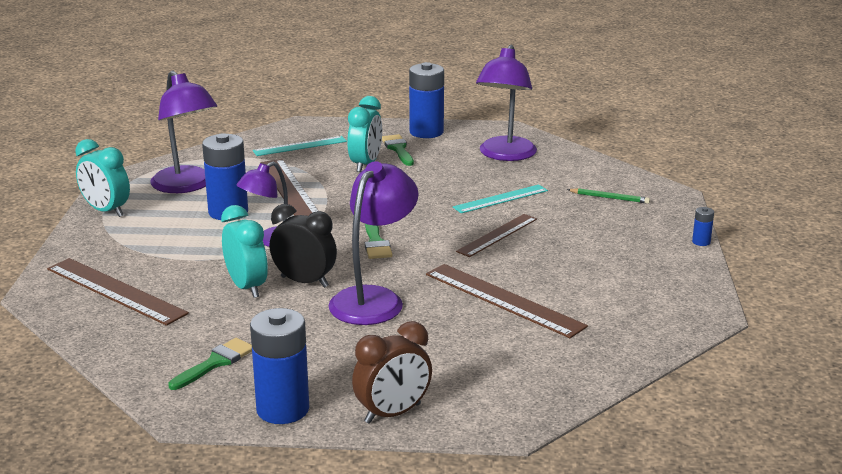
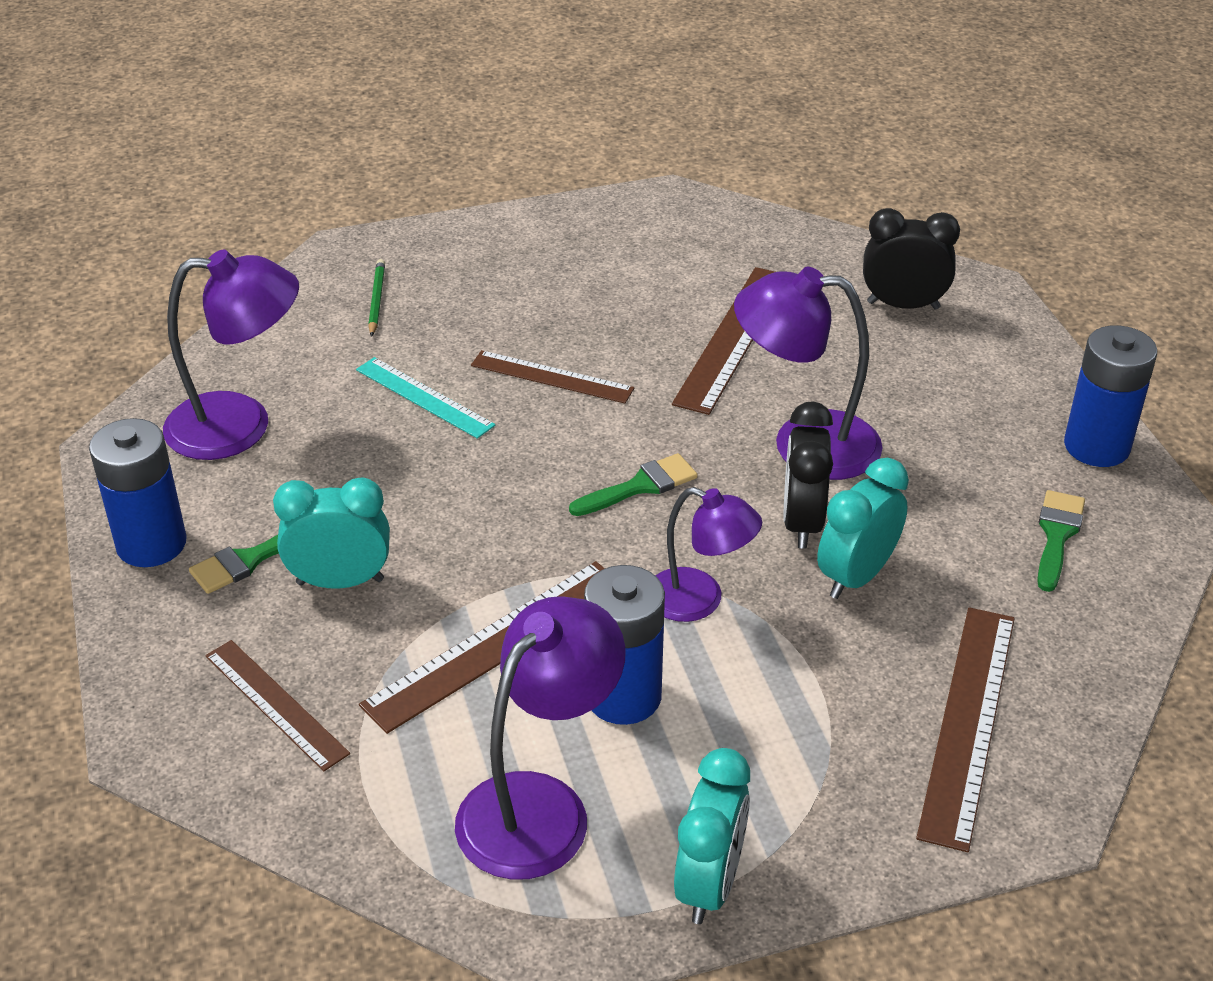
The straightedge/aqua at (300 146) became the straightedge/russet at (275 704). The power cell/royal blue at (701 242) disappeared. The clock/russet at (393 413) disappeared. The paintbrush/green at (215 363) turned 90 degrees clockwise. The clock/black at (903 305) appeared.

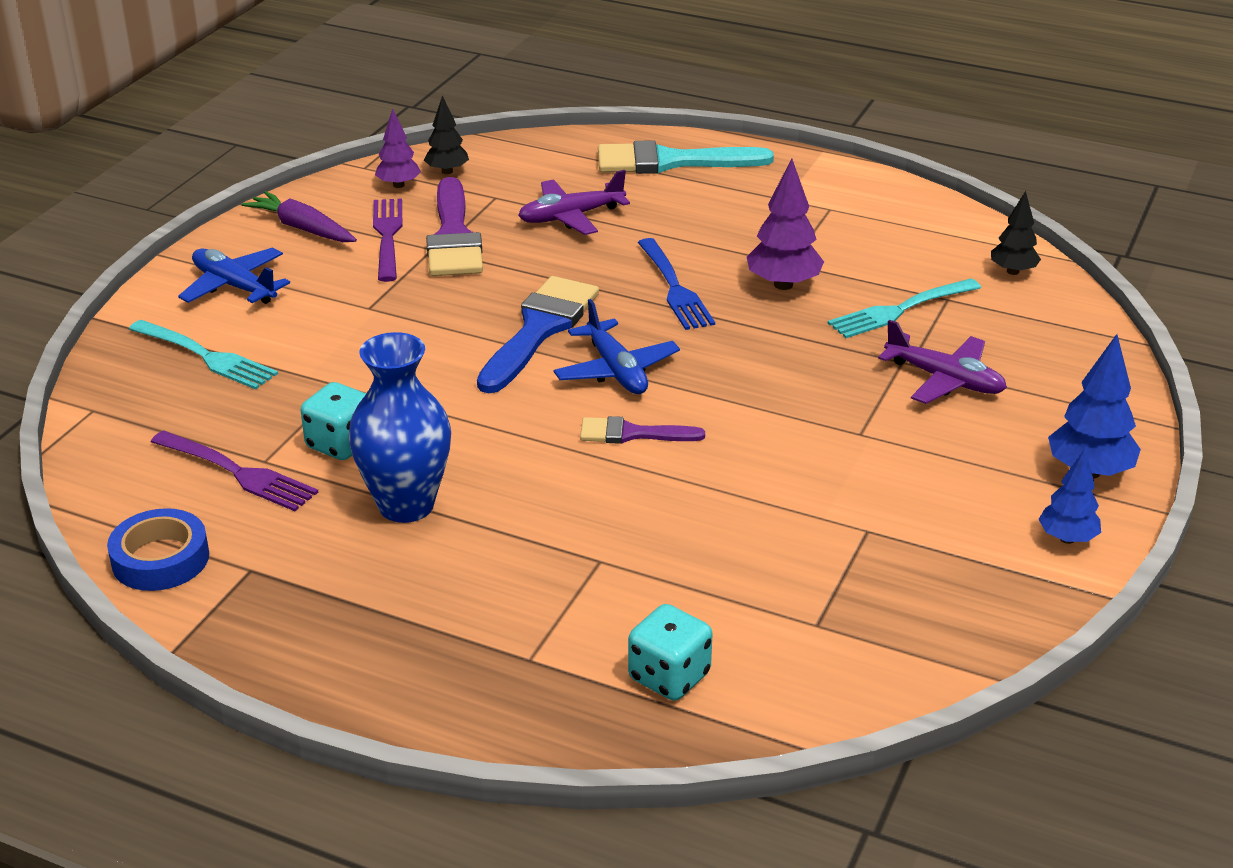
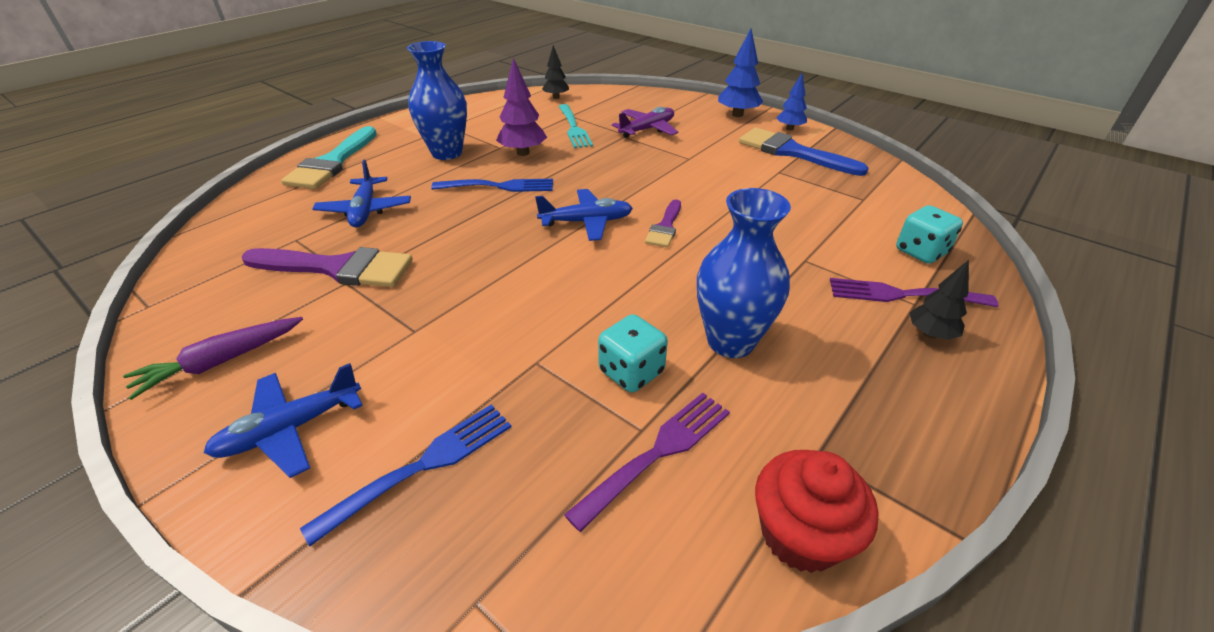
The tree/black moved from (447 171) to (930 334). The tree/purple at (399 185) disappeared. The plane/purple at (571 217) became the plane/royal blue at (365 210). The table fork/purple moved from (388 236) to (904 294). The paintbrush/royal blue moved from (539 329) to (792 152). The table fork/aqua at (205 356) became the table fork/royal blue at (421 467). The tape/royal blue at (160 559) was replaced by the muffin/scarlet at (800 534). The vase/royal blue at (447 153) appeared.

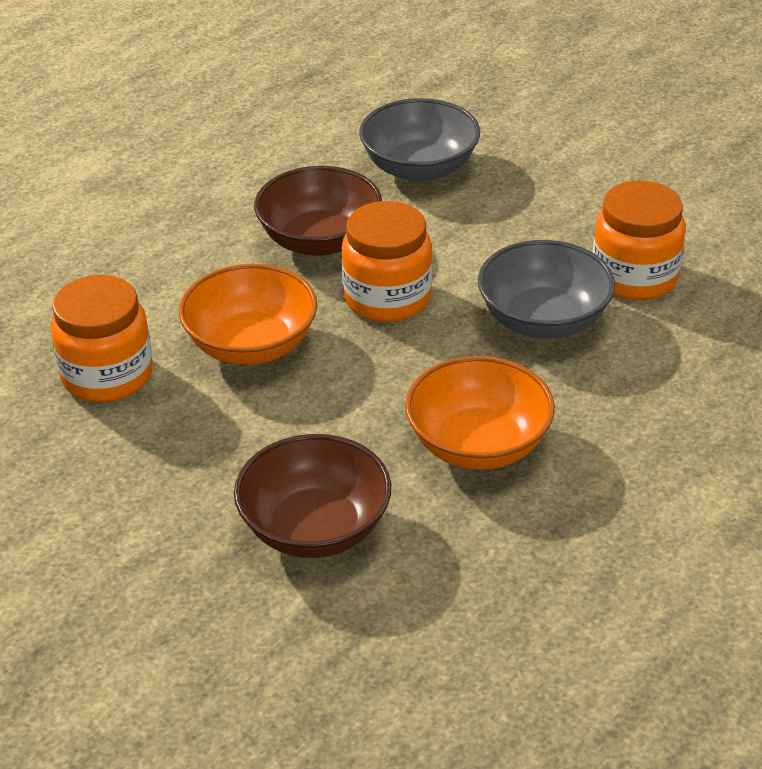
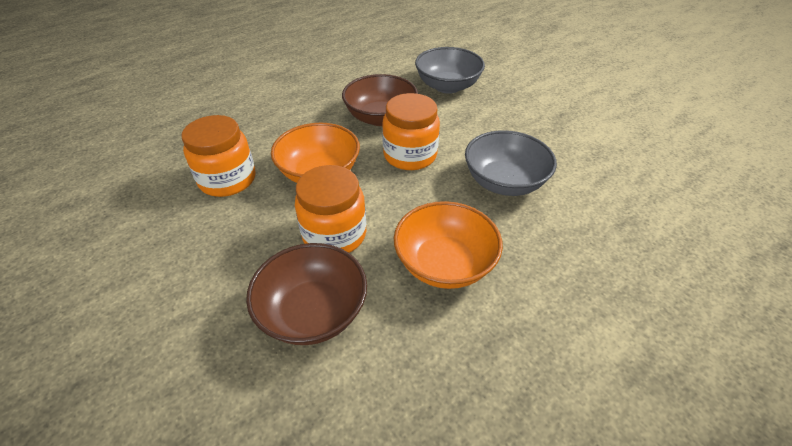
The preserve jar/orange-coloured moved from (634 277) to (334 234).

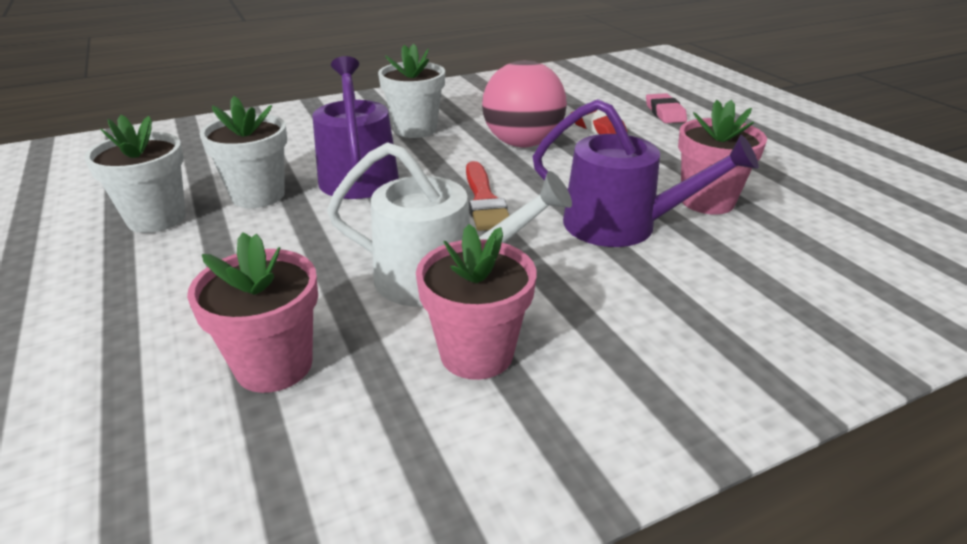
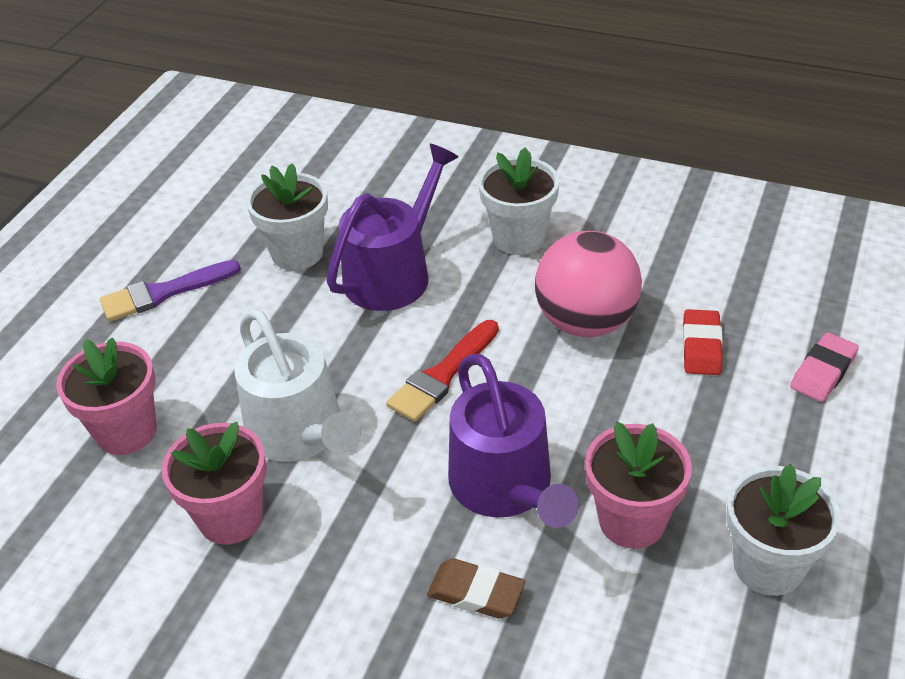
The potted plant/snow-white moved from (156 218) to (768 566). The paintbrush/purple at (163 293) appeared. The pencil eraser/russet at (476 593) appeared.

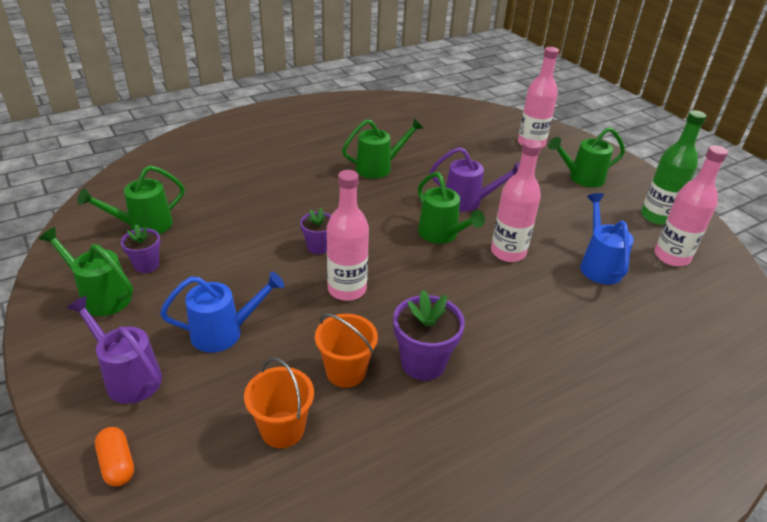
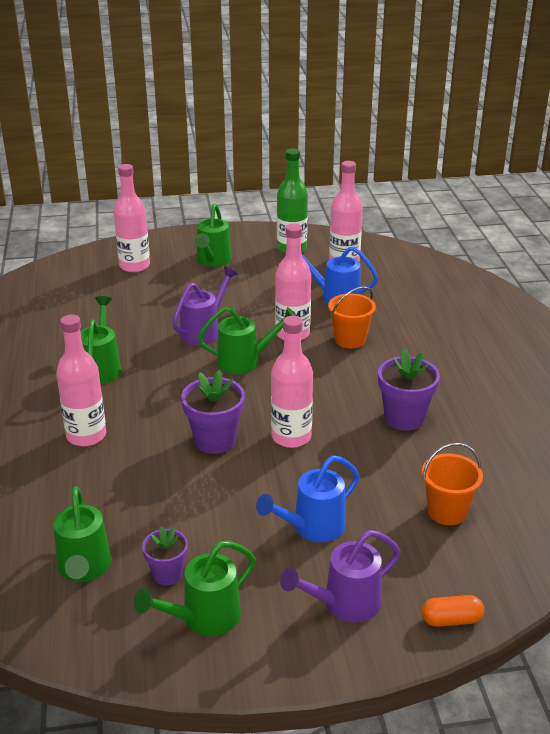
The potted plant/purple at (318 247) changed to 1.62 times the size. The sprinkling can/royal blue at (224 332) turned 135 degrees counterclockwise. The sand bucket/orange-coloured moved from (346 371) to (350 340). The flask/pink at (86 435) appeared.

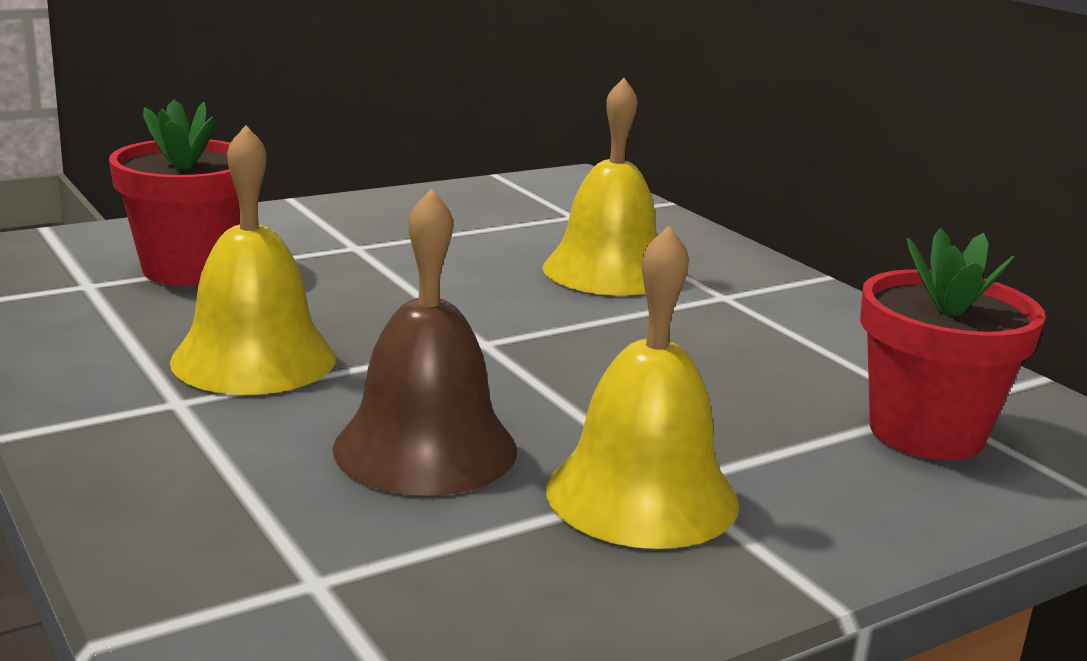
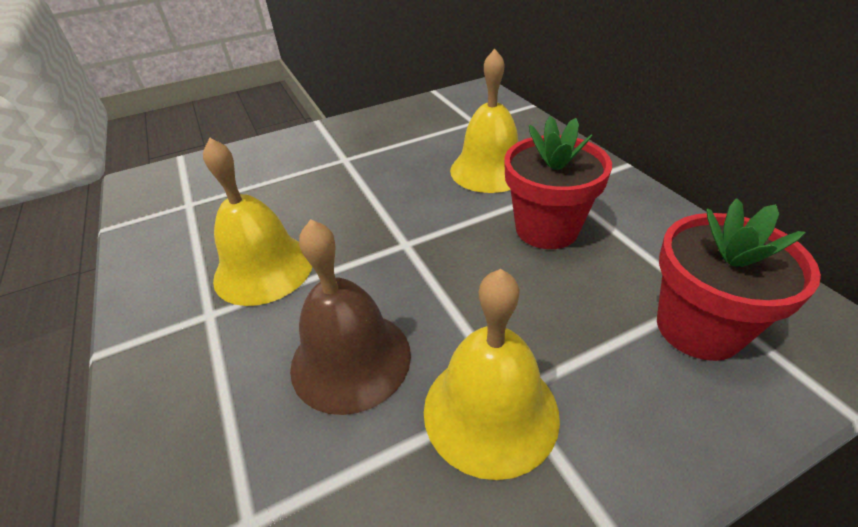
The potted plant/scarlet moved from (189 269) to (546 229).

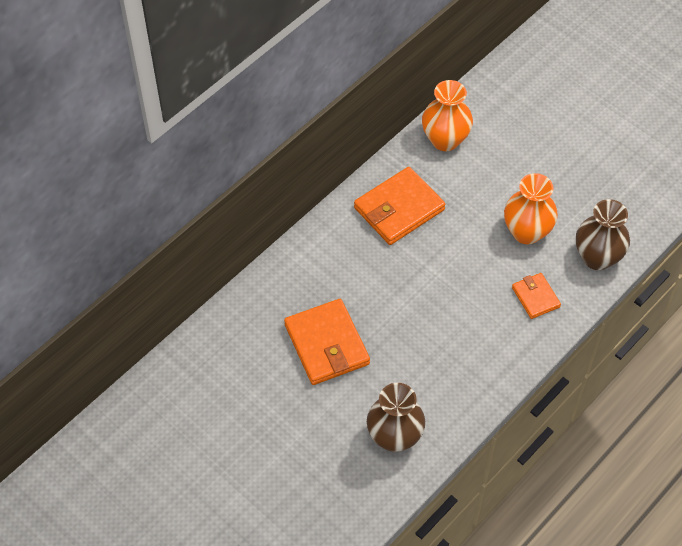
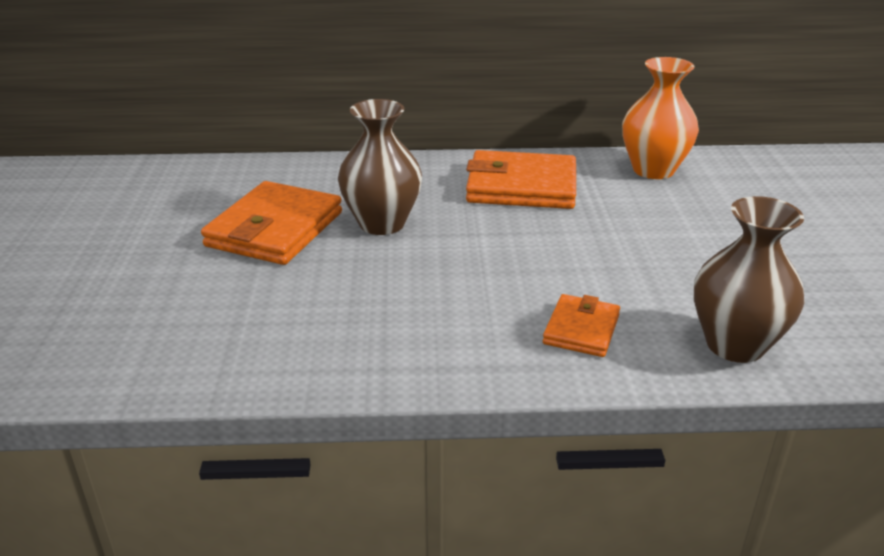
The vase/orange-coloured at (526 232) disappeared. The vase/russet moved from (394 437) to (382 223).

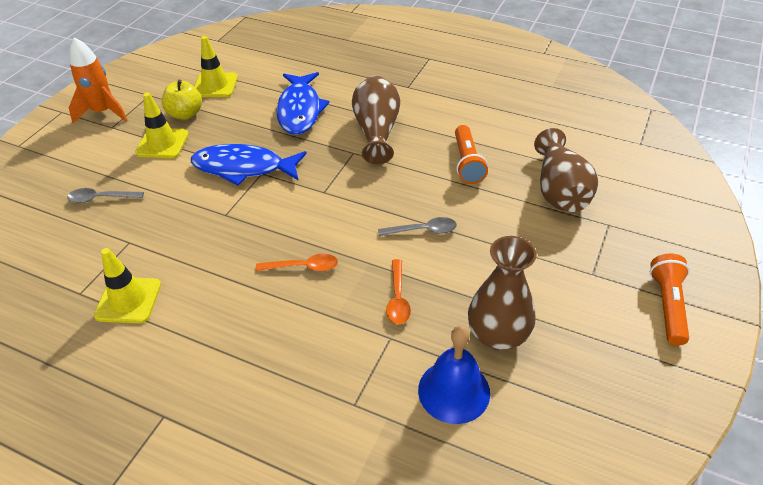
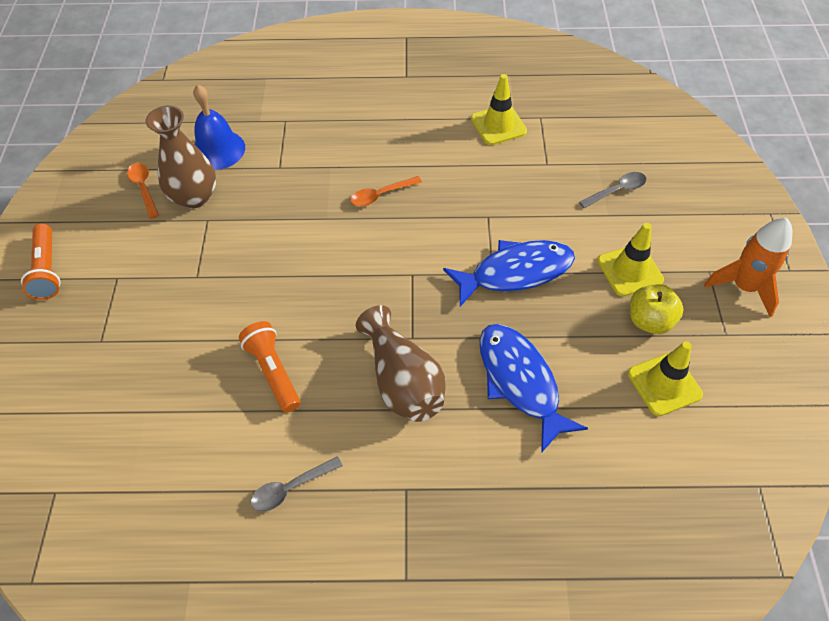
The vase/russet at (559 190) disappeared. The spoon/gray moved from (422 230) to (291 488). The spoon/orange-coloured moved from (398 298) to (144 188).

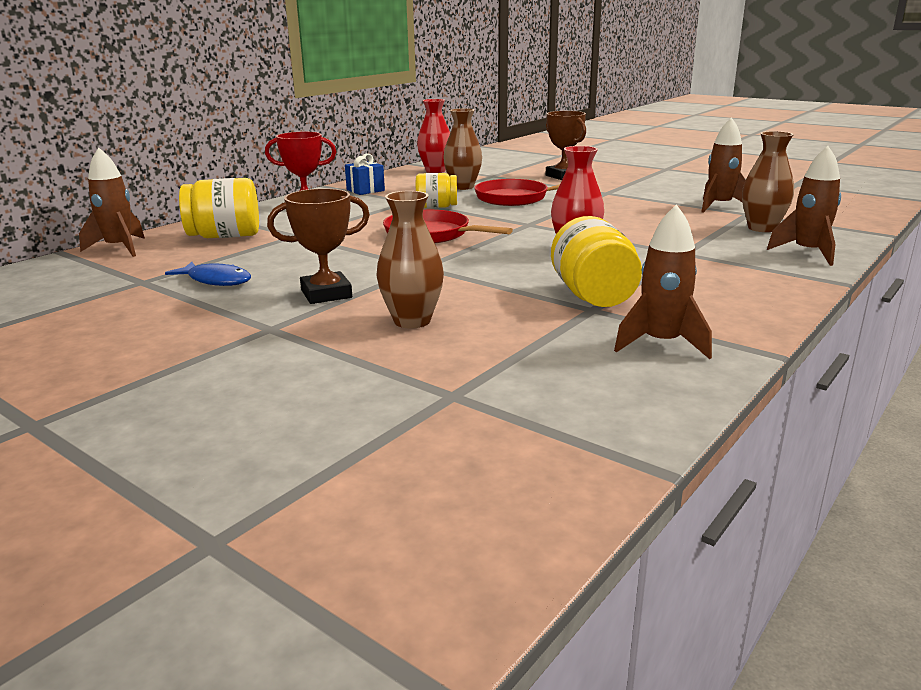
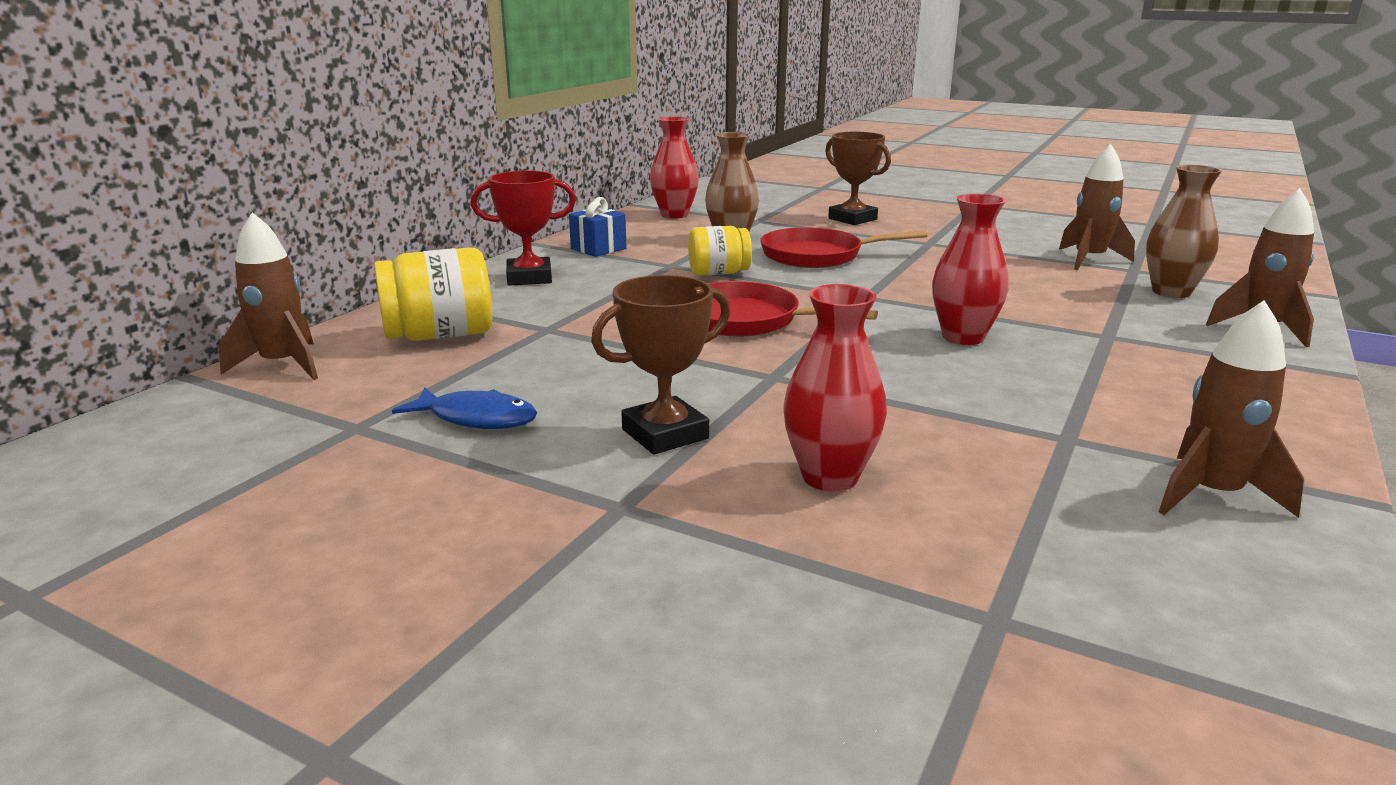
The vase/russet at (412 321) became the vase/scarlet at (830 477). The preserve jar/bright yellow at (593 296) disappeared.

